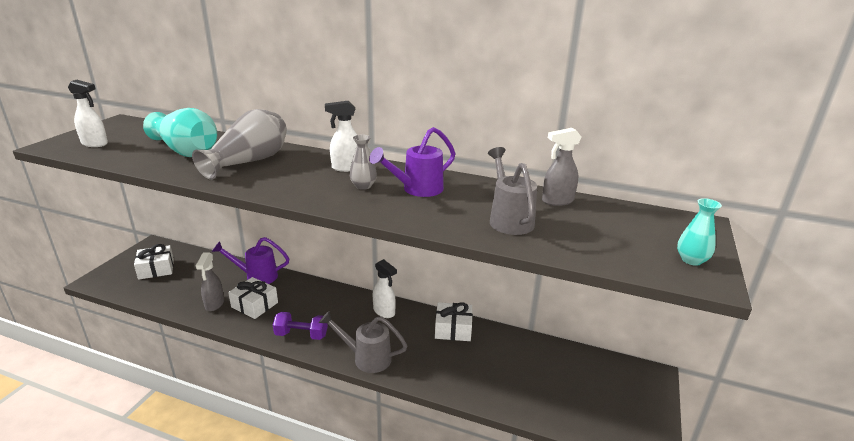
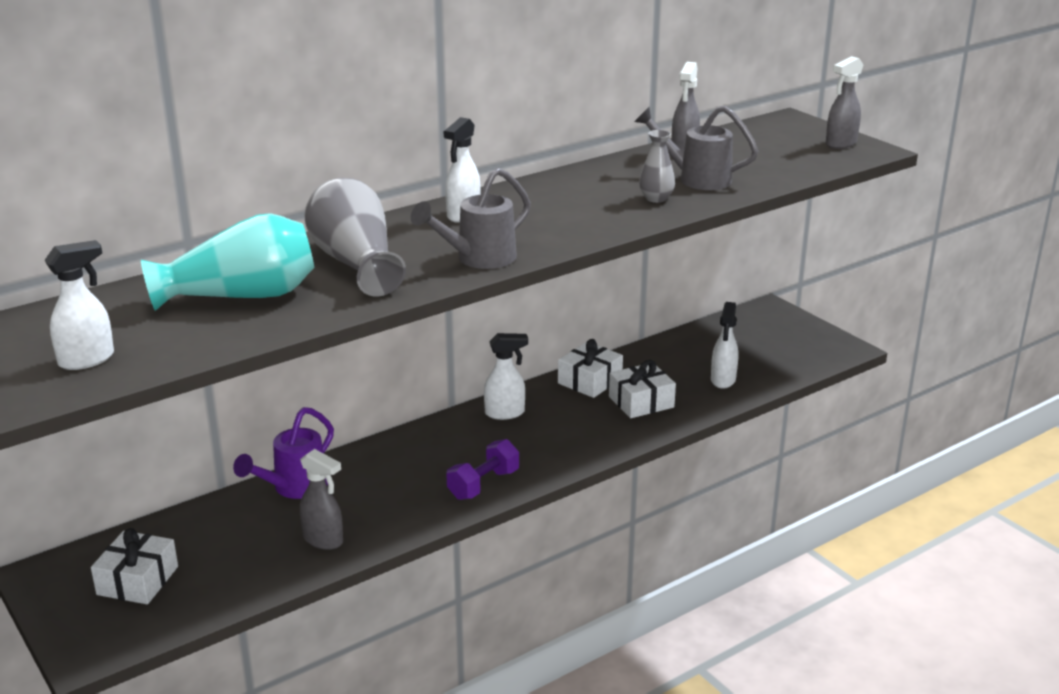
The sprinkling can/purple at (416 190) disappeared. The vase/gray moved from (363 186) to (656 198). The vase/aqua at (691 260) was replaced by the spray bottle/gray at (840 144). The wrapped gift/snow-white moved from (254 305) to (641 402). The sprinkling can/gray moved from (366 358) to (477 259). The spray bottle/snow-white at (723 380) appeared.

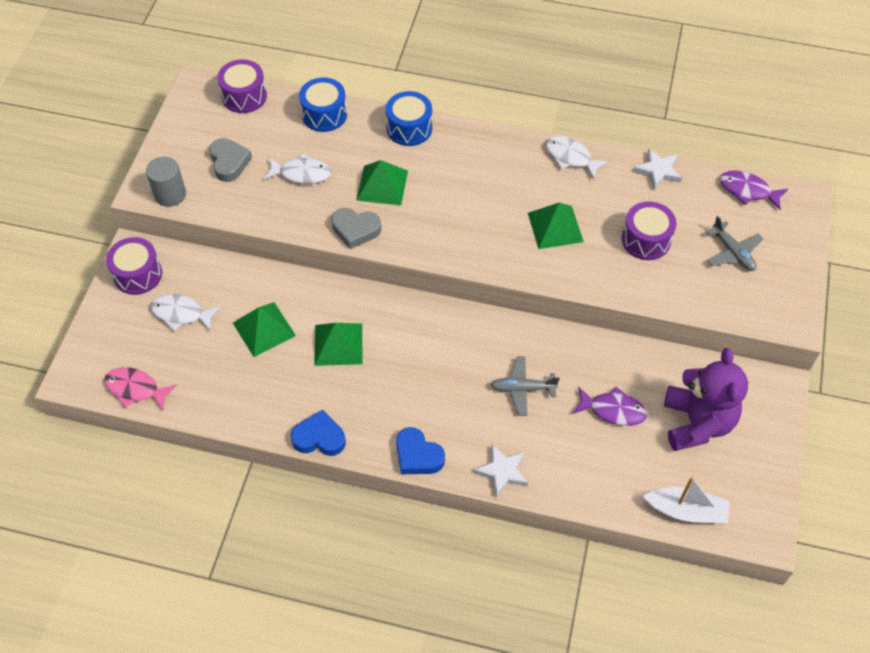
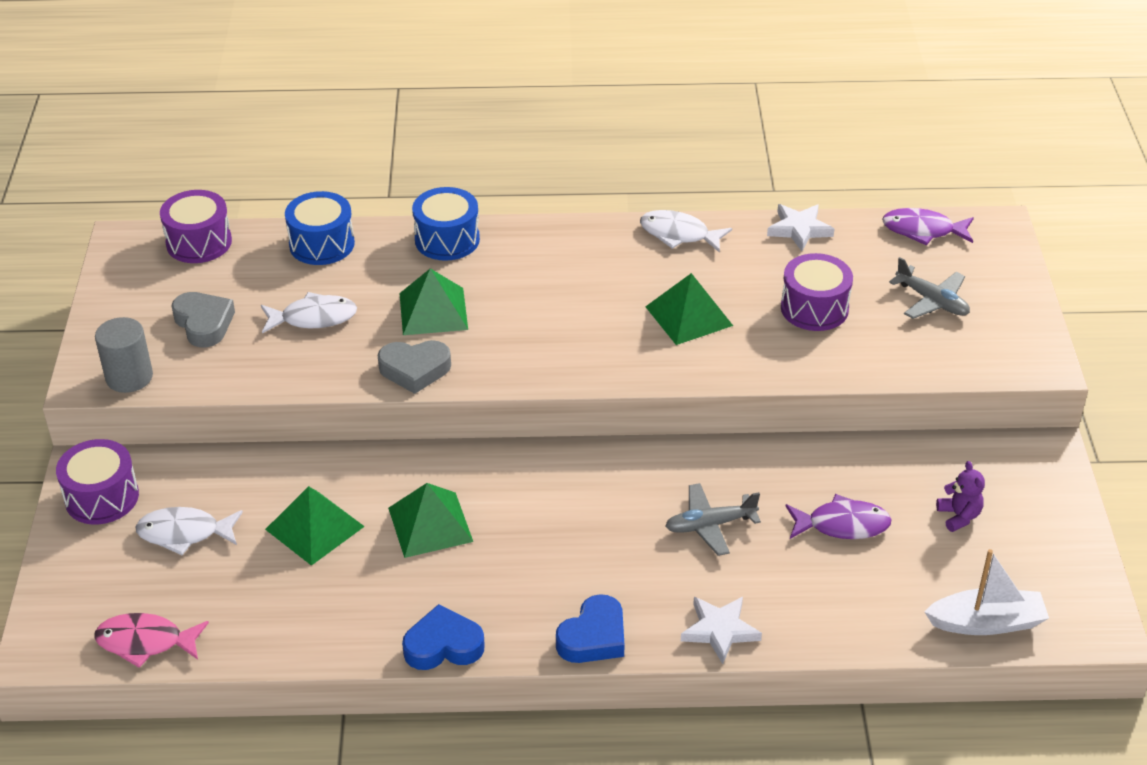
The stuffed bear/purple at (697 423) changed to 0.42 times the size. The heart shape/royal blue at (418 455) turned 75 degrees counterclockwise.

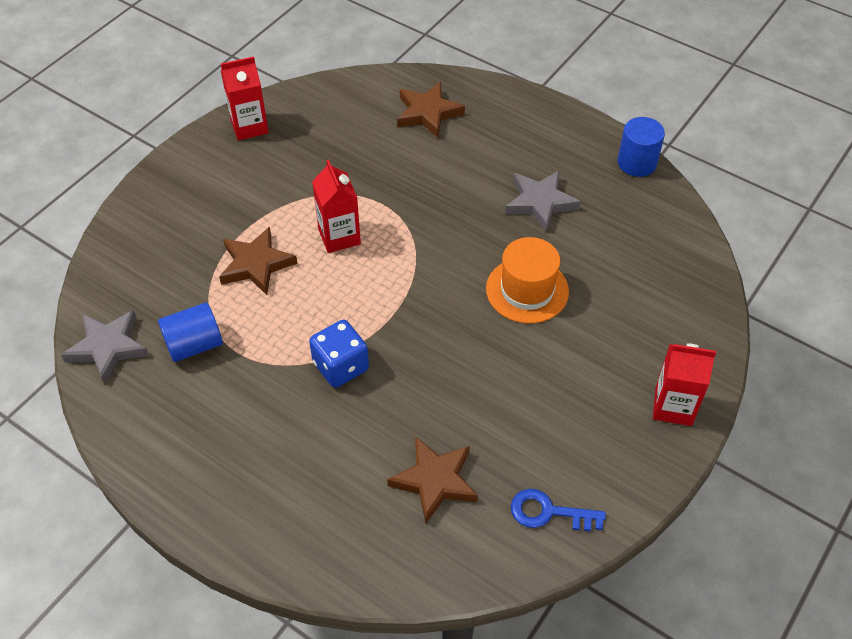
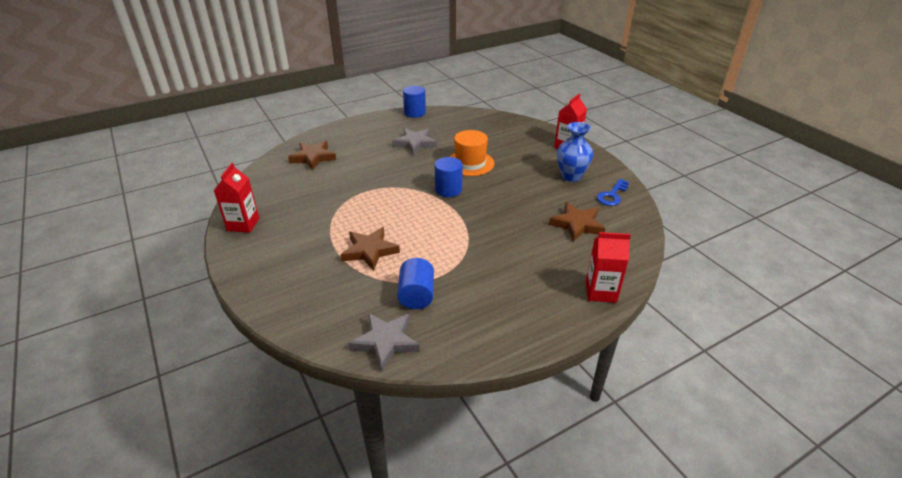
The carton/scarlet moved from (339 236) to (601 292). The dice/royal blue at (341 366) disappeared. The vase/royal blue at (571 176) appeared. The solid cylinder/royal blue at (448 190) appeared.

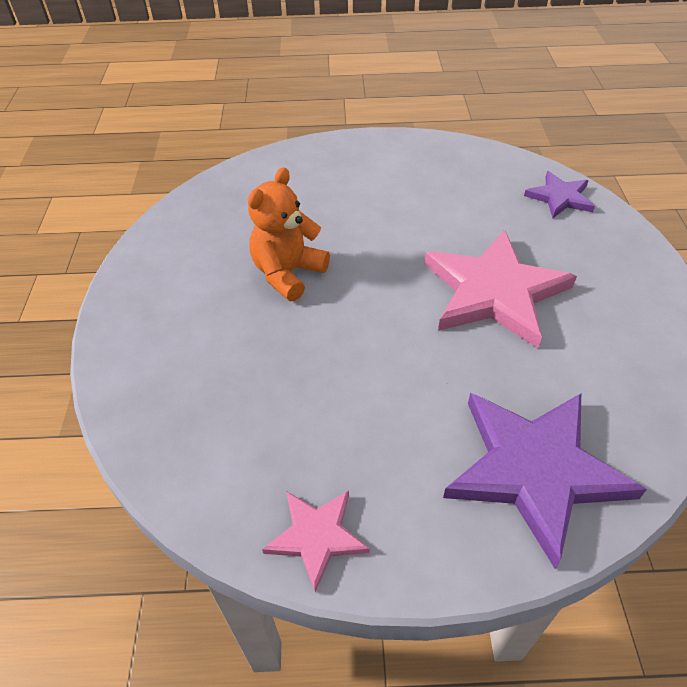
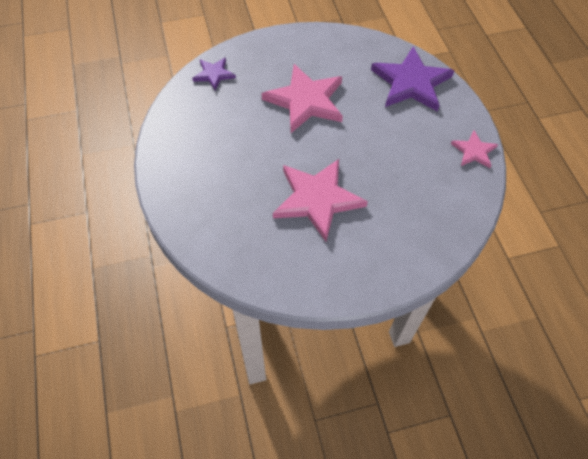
The stuffed bear/orange-coloured at (288 273) was replaced by the five-pointed star/pink at (317 199).

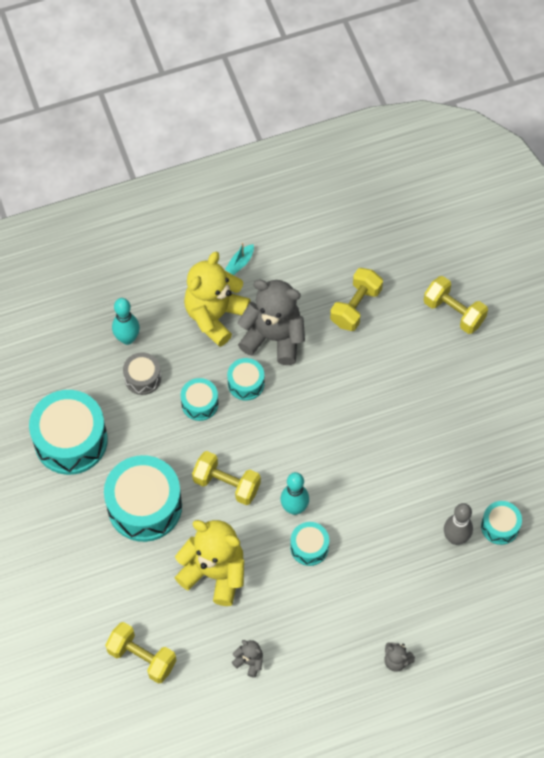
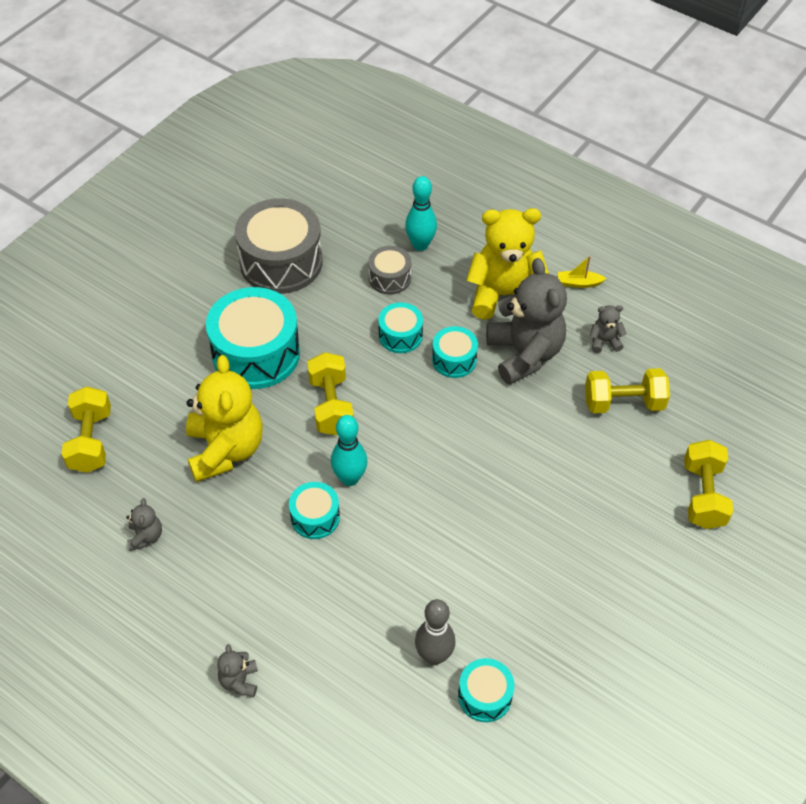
The sailboat/aqua at (240 263) became the sailboat/bright yellow at (579 283). The snare drum/aqua at (71 440) became the snare drum/gray at (281 262). The stuffed bear/gray at (604 341) appeared.

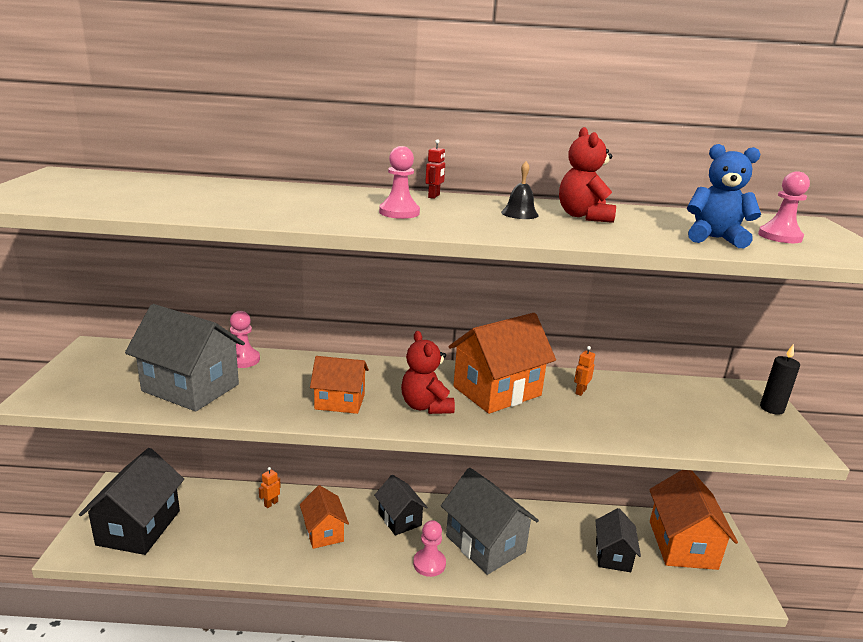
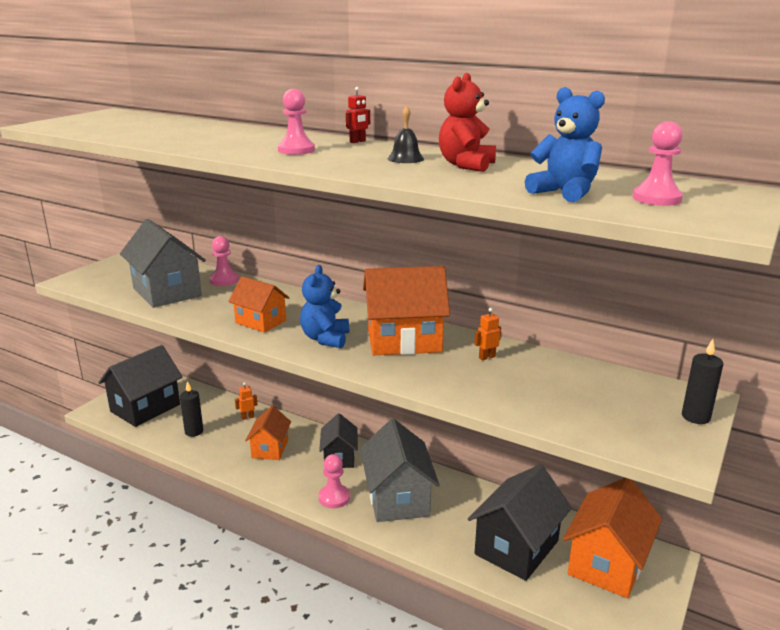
The stuffed bear/scarlet at (426 406) became the stuffed bear/royal blue at (325 339). The house/black at (613 555) changed to 1.67 times the size. The candle/black at (194 431) appeared.

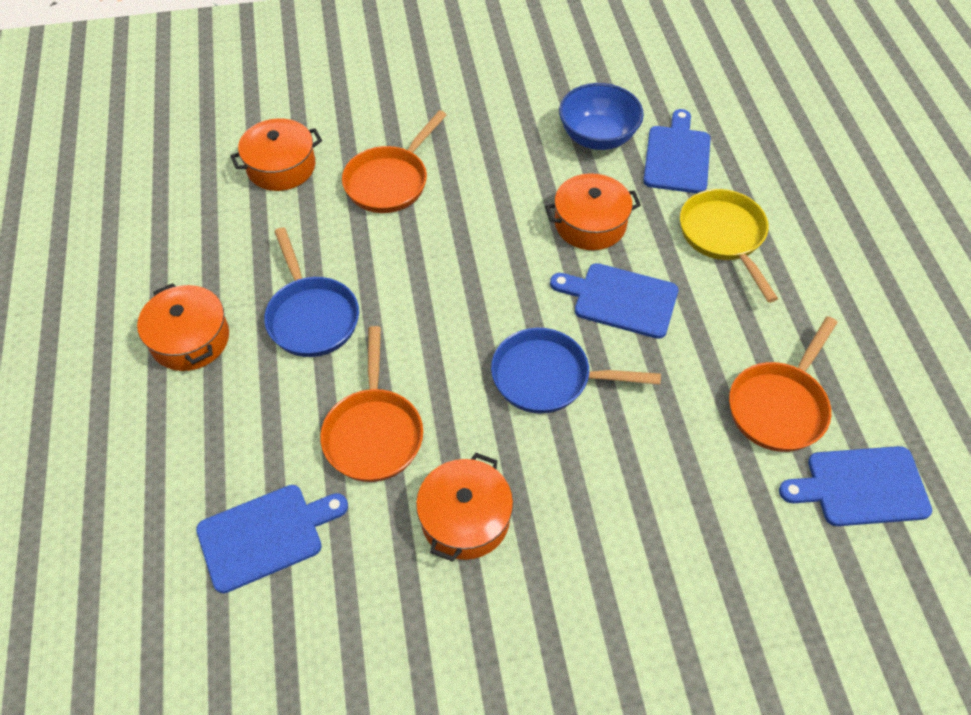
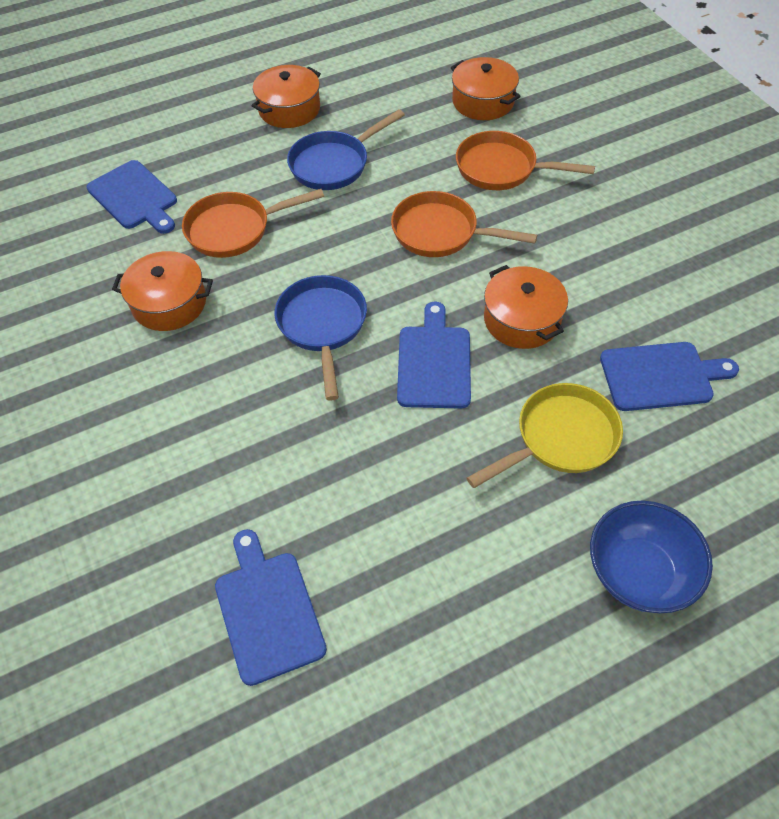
The serving bowl/royal blue moved from (597 137) to (639 572). The skillet/orange-coloured moved from (779 406) to (440 232).

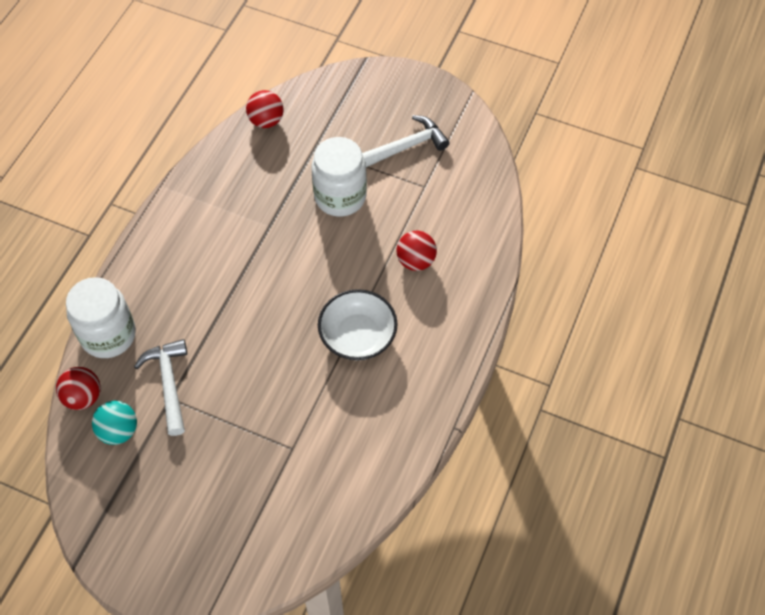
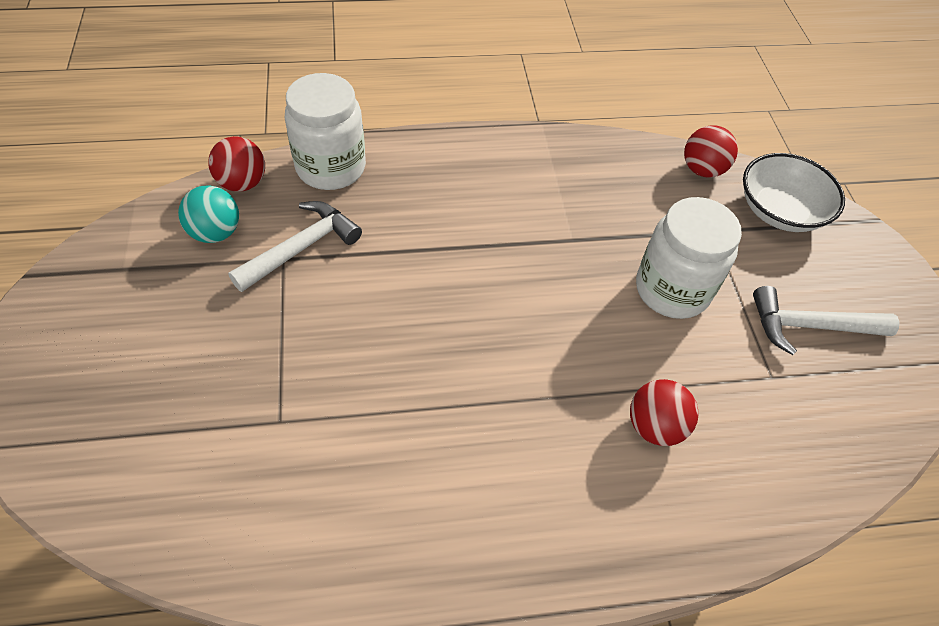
The hammer/snow-white at (408 146) turned 150 degrees clockwise. The serving bowl/snow-white moved from (358 336) to (780 211).

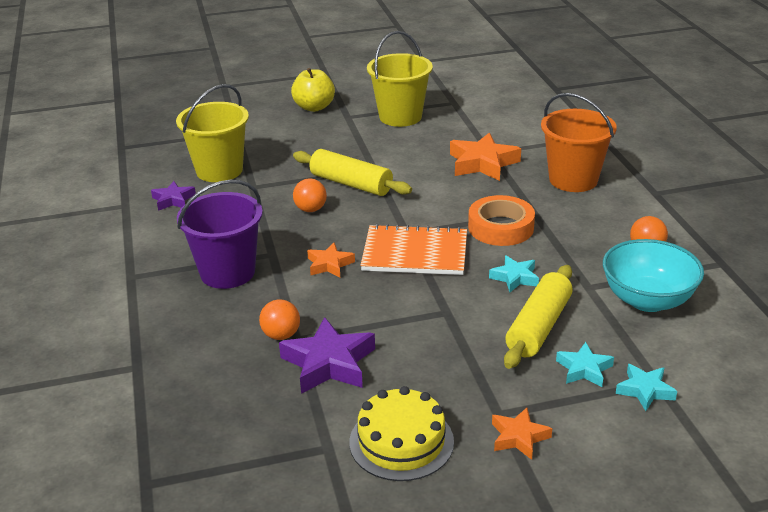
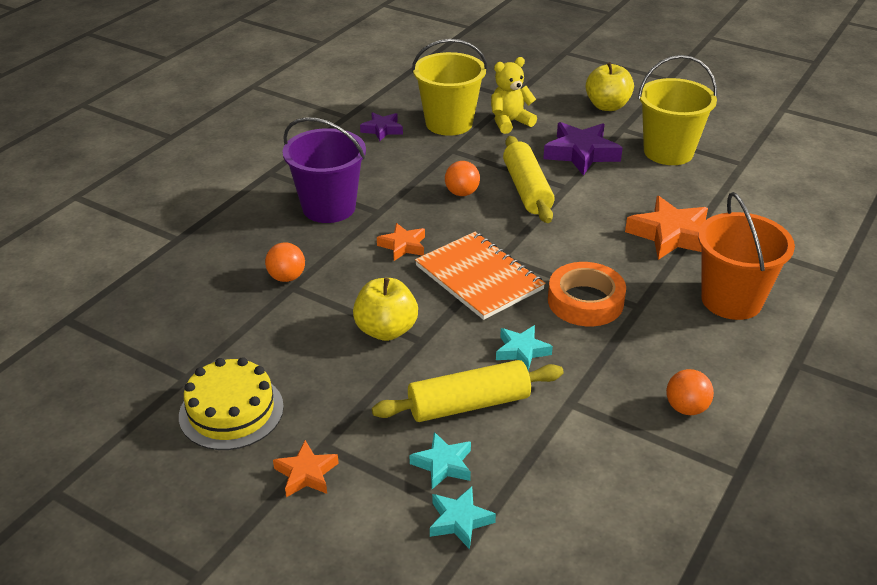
The serving bowl/aqua at (647 300) disappeared. The five-pointed star/purple moved from (329 363) to (581 153). The stuffed bear/bright yellow at (510 122) appeared. The apple/bright yellow at (386 330) appeared.

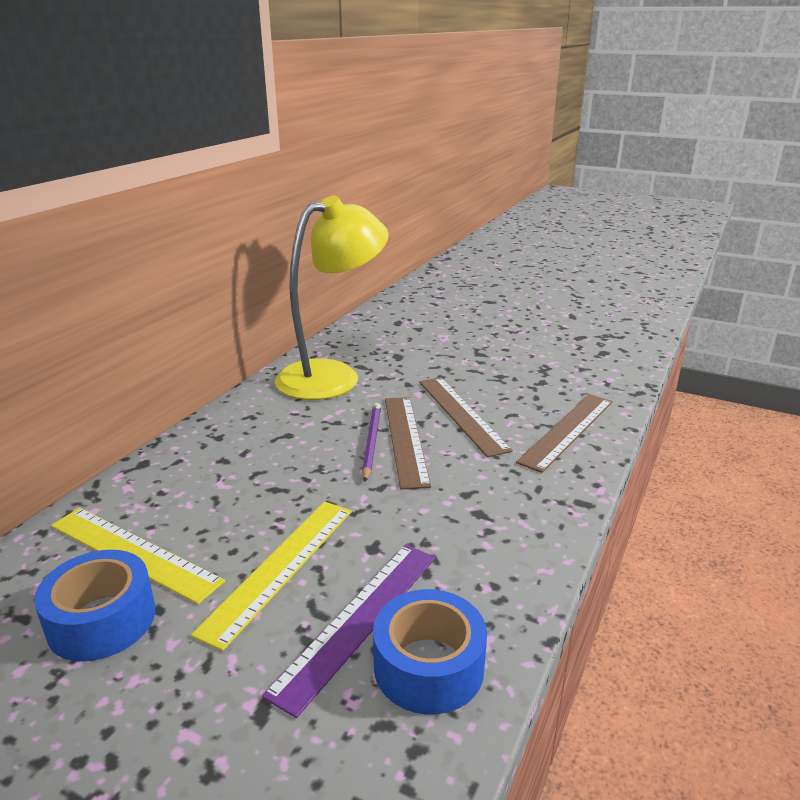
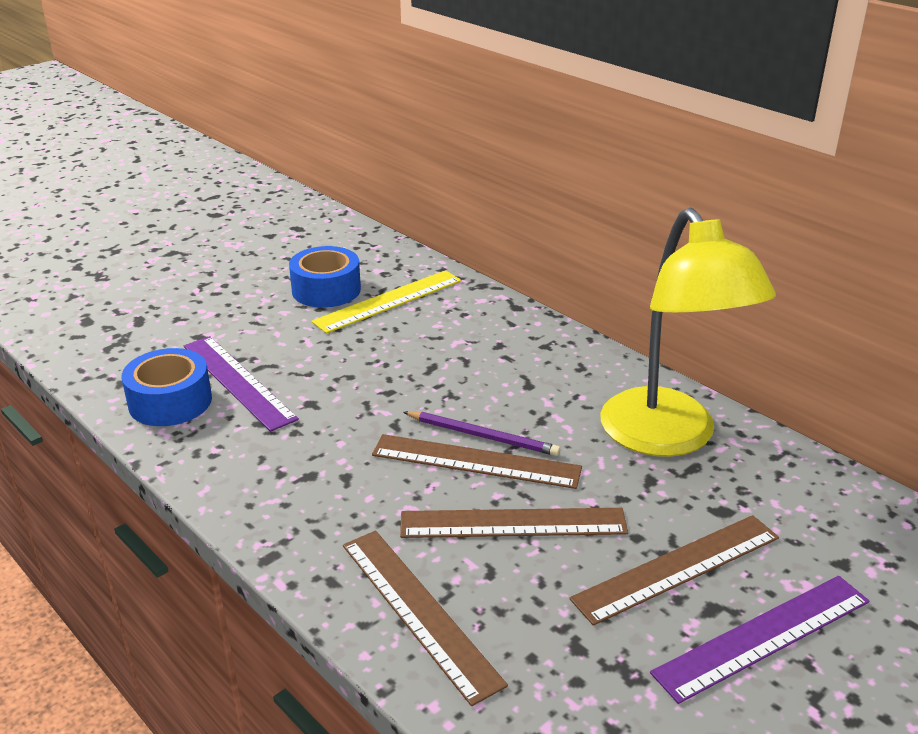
The straightedge/bright yellow at (280 567) disappeared. The straightedge/russet at (677 568) appeared. The straightedge/purple at (763 636) appeared.

